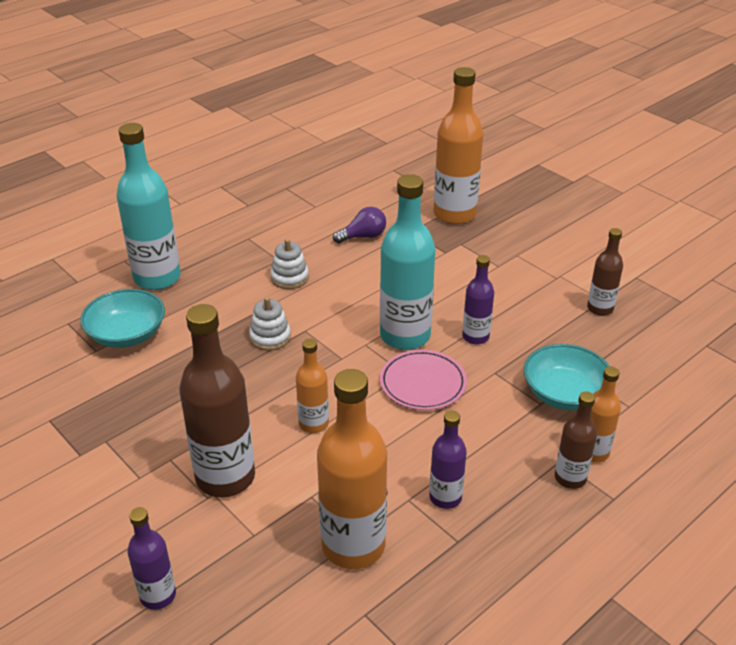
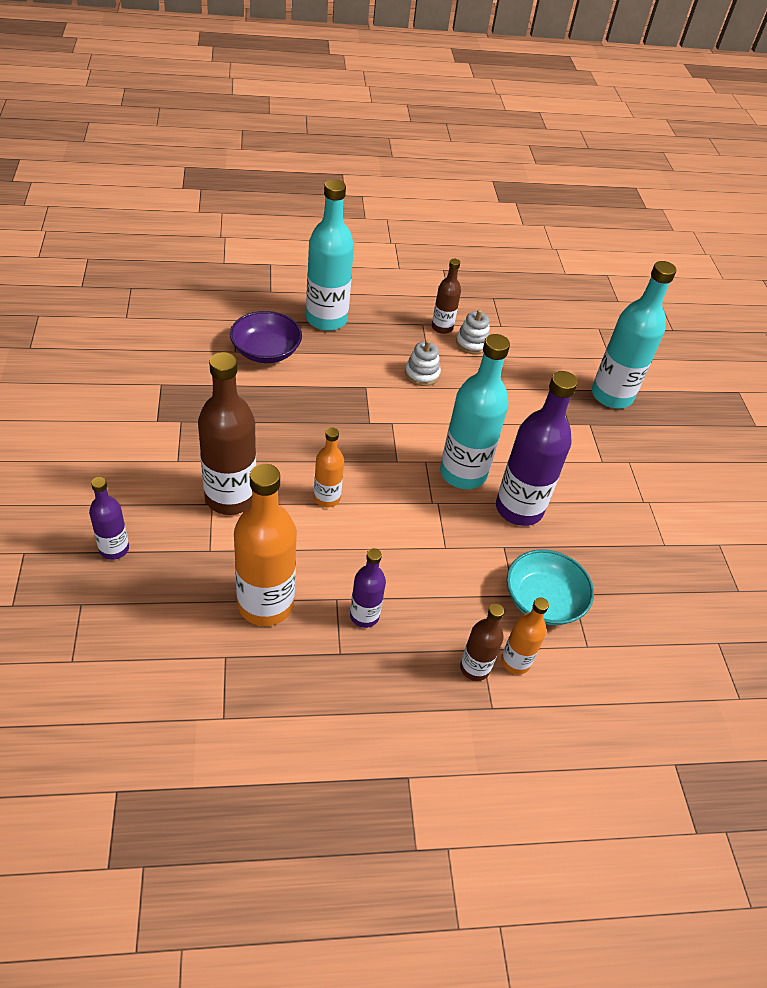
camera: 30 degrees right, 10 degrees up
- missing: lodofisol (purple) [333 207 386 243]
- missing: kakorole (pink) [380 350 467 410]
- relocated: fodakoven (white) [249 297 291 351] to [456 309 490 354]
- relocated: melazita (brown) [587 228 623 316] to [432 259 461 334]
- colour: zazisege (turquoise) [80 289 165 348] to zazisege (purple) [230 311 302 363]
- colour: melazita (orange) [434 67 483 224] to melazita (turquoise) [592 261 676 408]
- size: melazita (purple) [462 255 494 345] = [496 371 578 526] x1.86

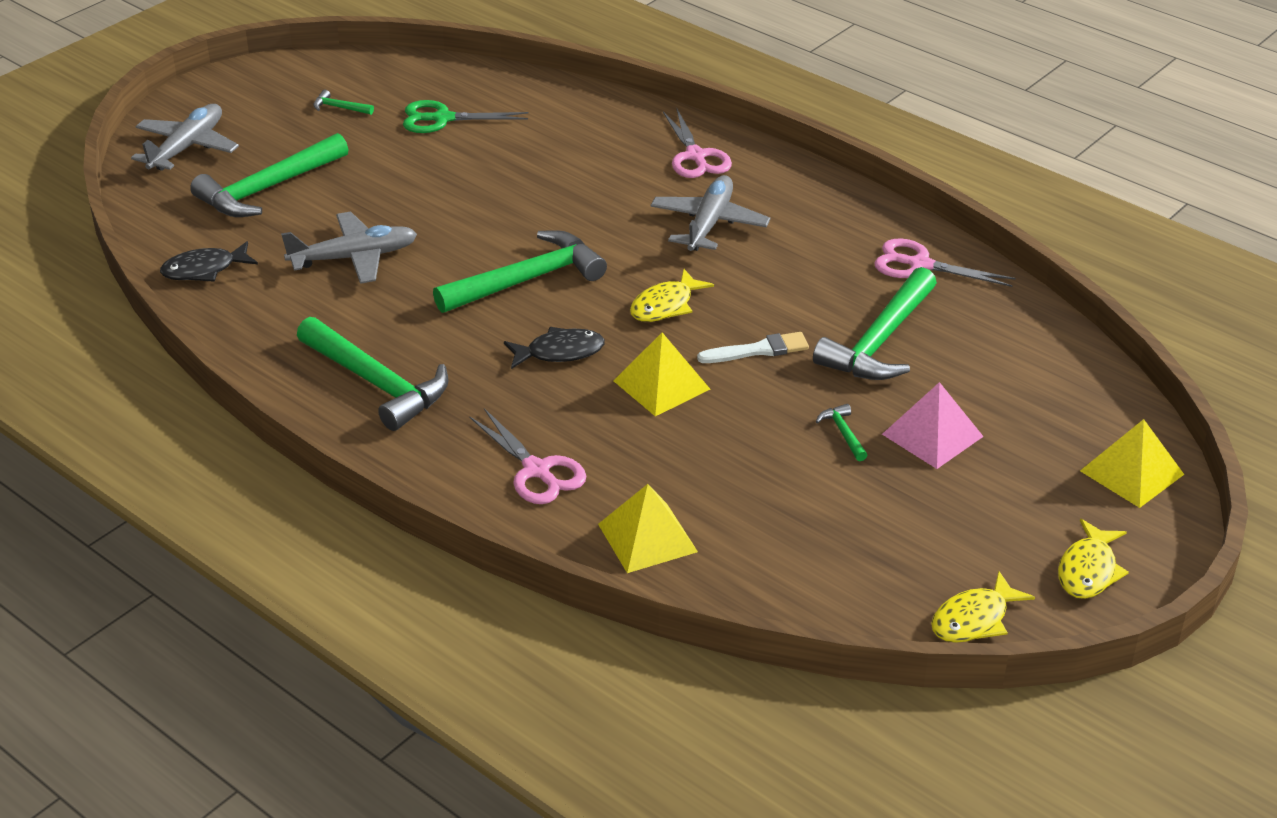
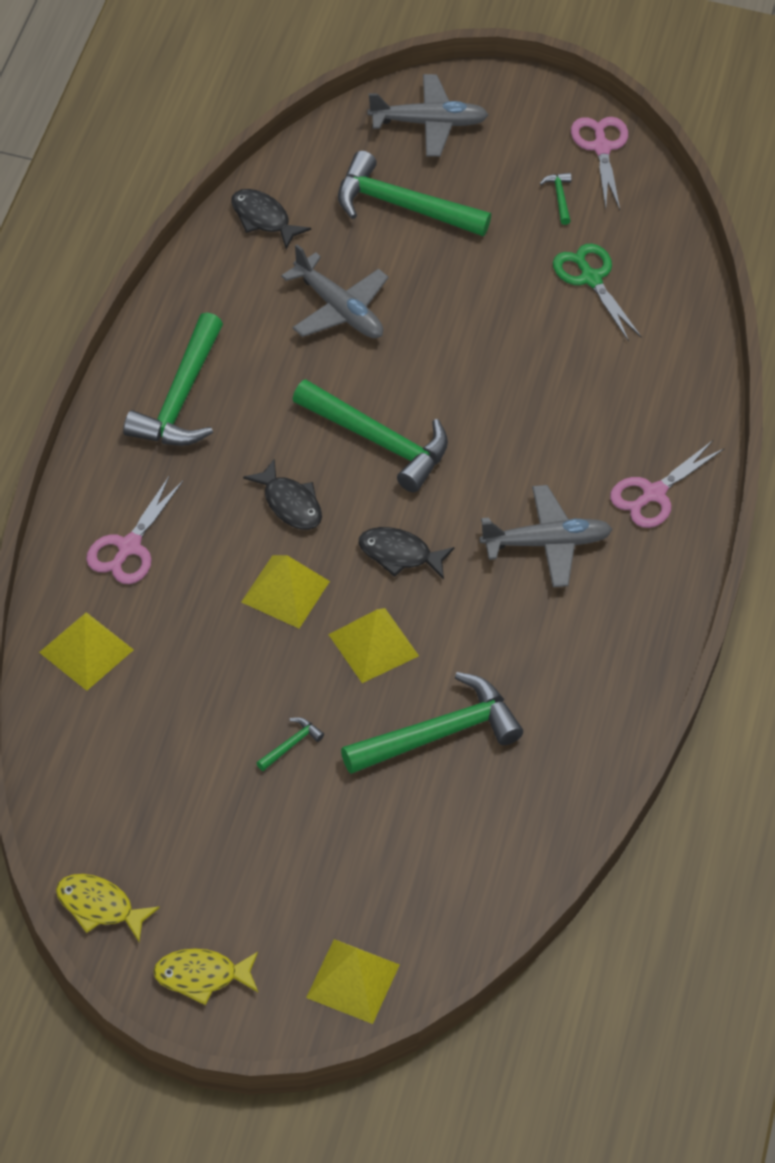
camera: 60 degrees right, 15 degrees up
- missing: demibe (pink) [882 382 984 469]
- relocated: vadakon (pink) [874 238 1016 287] to [571 117 628 210]
- exchanged: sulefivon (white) [697 332 809 363] to demibe (yellow) [328 608 419 683]
- colour: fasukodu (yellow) [630 269 714 322] to fasukodu (black) [359 527 455 580]
- spun: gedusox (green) [813 267 937 380] = [341 672 523 774] 150 degrees clockwise

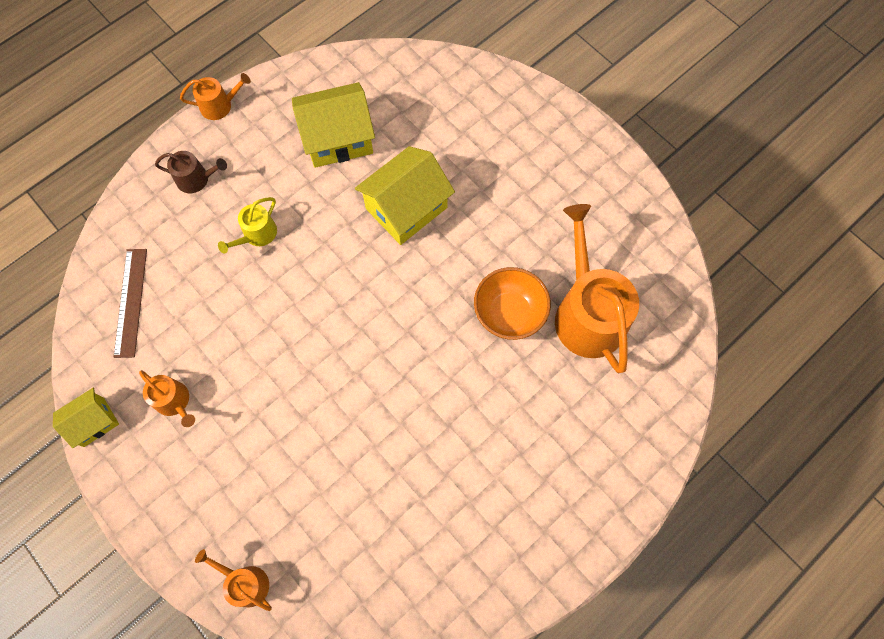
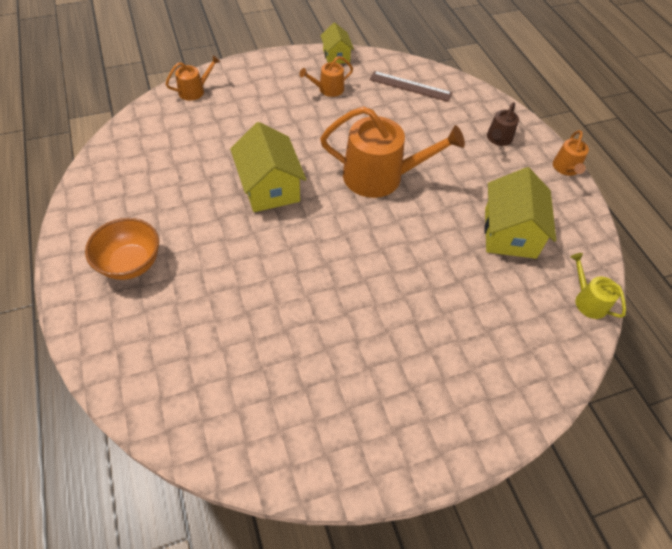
camera: 110 degrees right, 15 degrees down
- relocated: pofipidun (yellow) [218 197 277 253] to [571 253 626 319]
- relocated: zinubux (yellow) [355 146 455 245] to [230 122 306 212]
- relocated: zazisege (orange) [474 267 551 340] to [85 218 159 280]
- relocated: pofipidun (orange) [555 204 639 373] to [320 106 465 198]

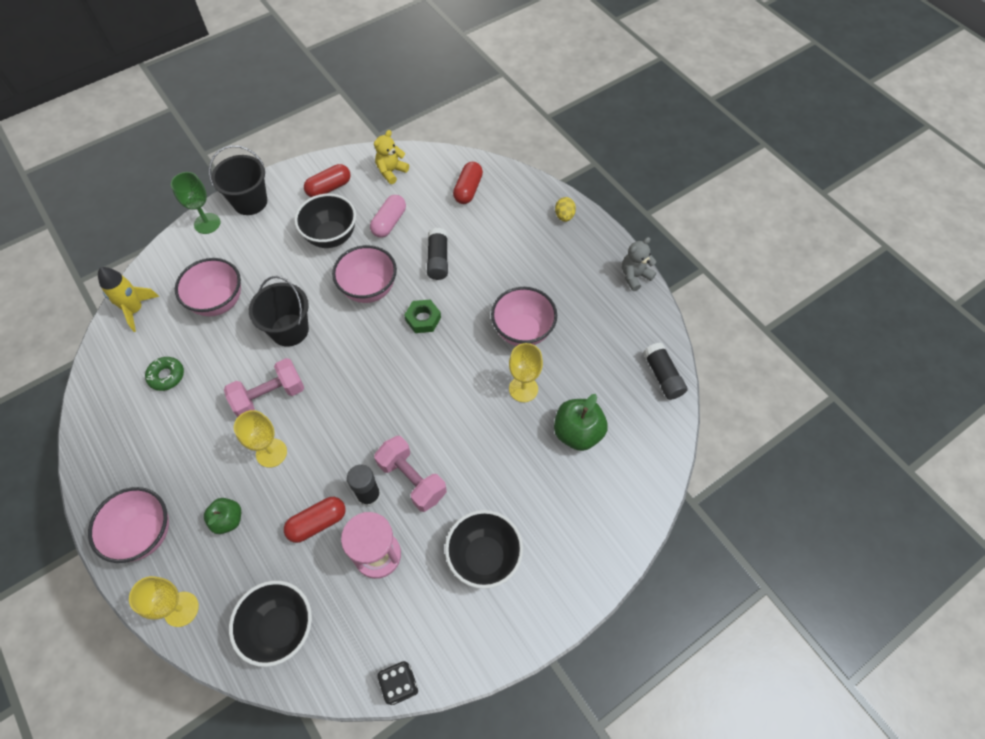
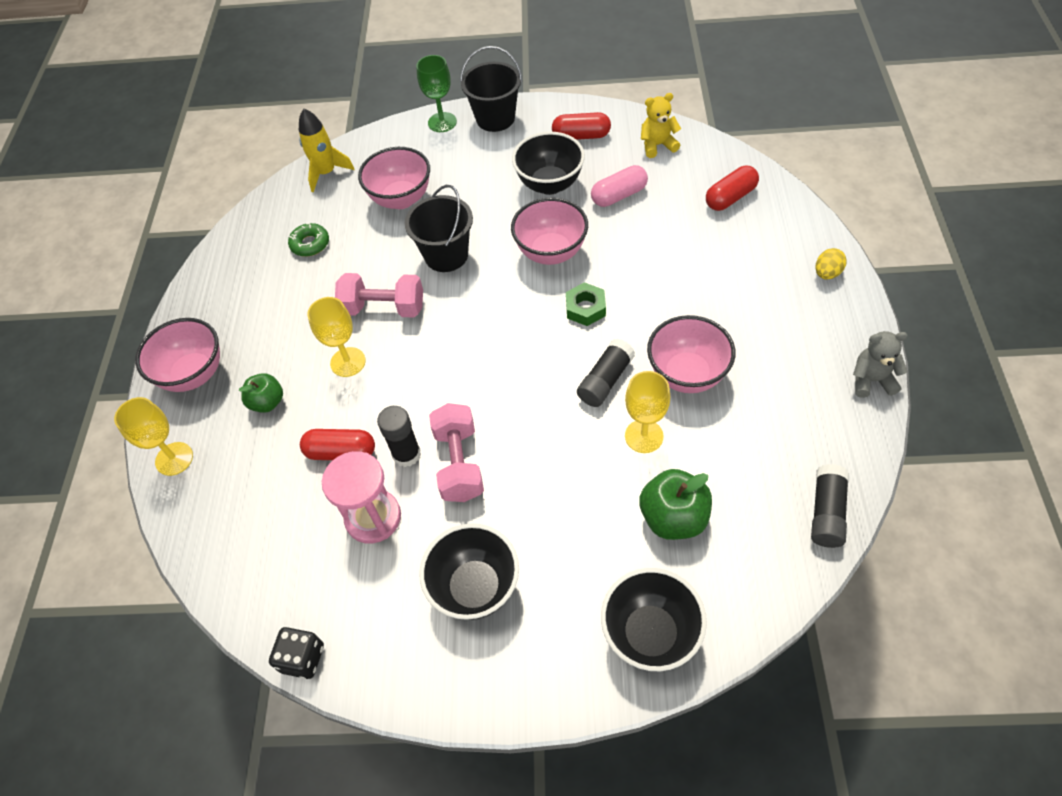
camera: 40 degrees right, 5 degrees down
- relocated: zazisege (black) [229 581 312 667] to [601 568 707 671]
- relocated: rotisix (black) [427 228 448 280] to [577 339 635 407]

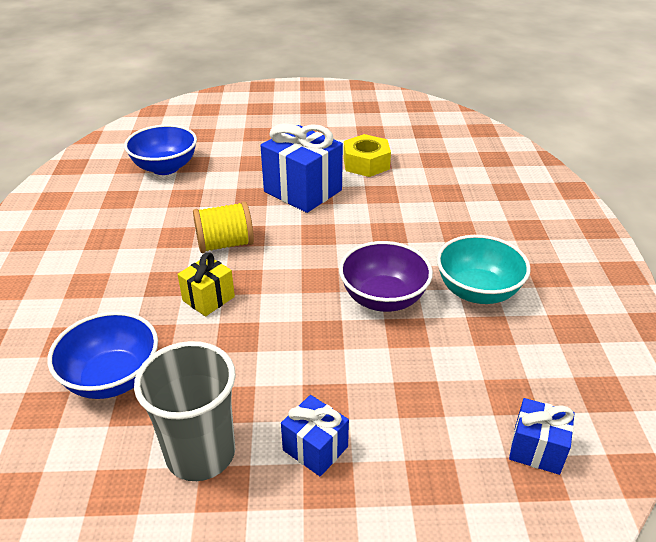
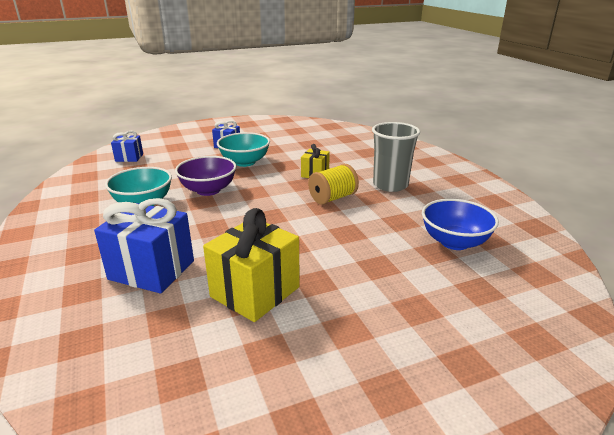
camera: 160 degrees right, 10 degrees down
- missing: zazisege (blue) [47 311 158 399]
- appeared: zazisege (turquoise) [217 132 270 167]
- relocated: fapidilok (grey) [134 341 236 481] to [372 122 420 192]
- relocated: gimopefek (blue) [260 123 343 213] to [94 198 194 293]
- exchanged: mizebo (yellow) [343 134 391 177] to gimopefek (yellow) [203 208 300 322]

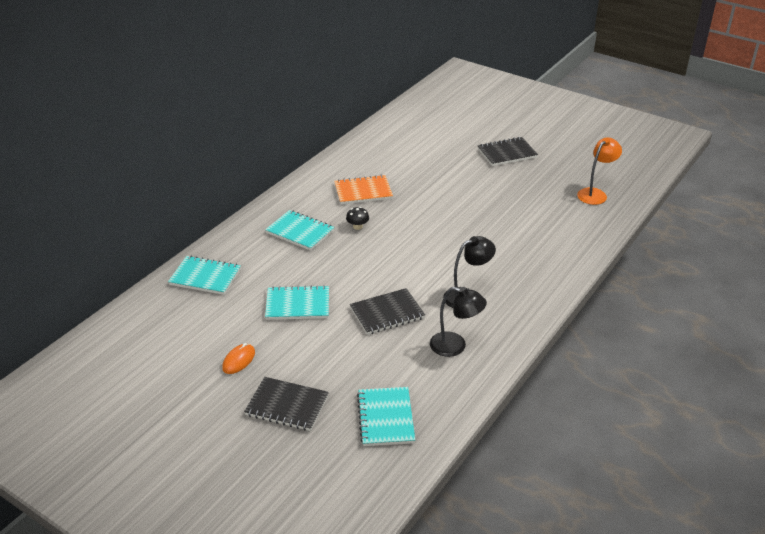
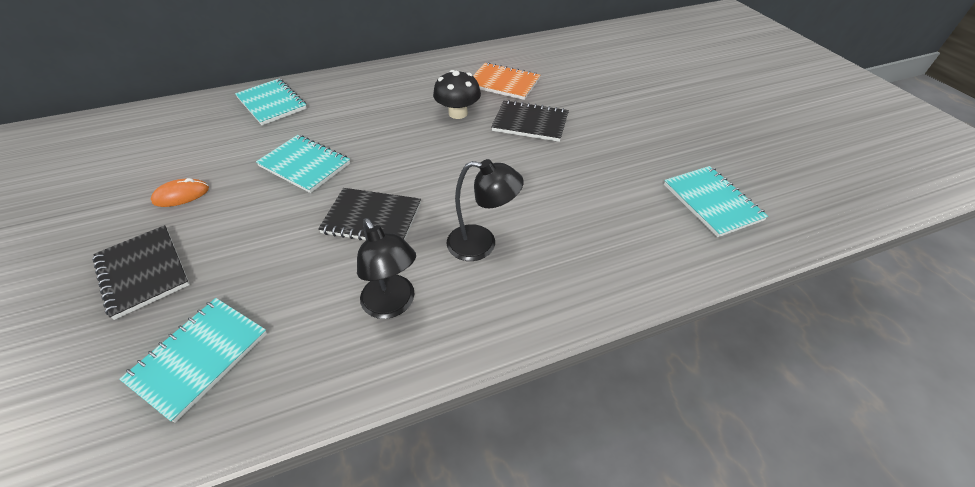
camera: 35 degrees right, 10 degrees up
- missing: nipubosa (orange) [577 137 622 205]
- relocated: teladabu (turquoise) [265 210 334 250] to [664 166 768 237]
- relocated: teladabu (black) [478 137 538 166] to [491 100 569 142]
- size: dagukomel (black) [346 207 369 230] = [433 70 481 119] x1.67

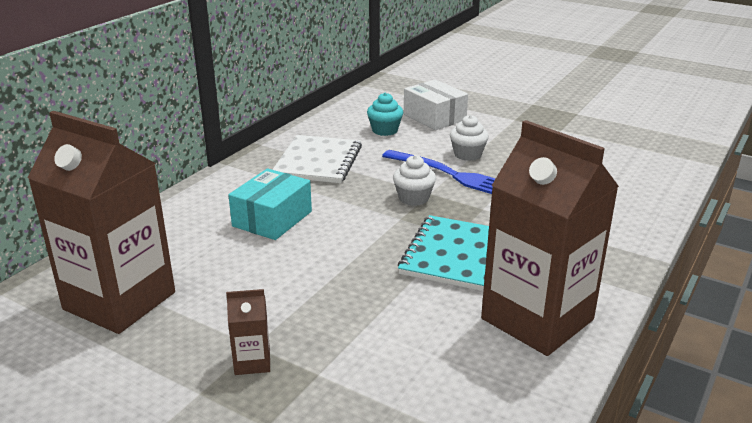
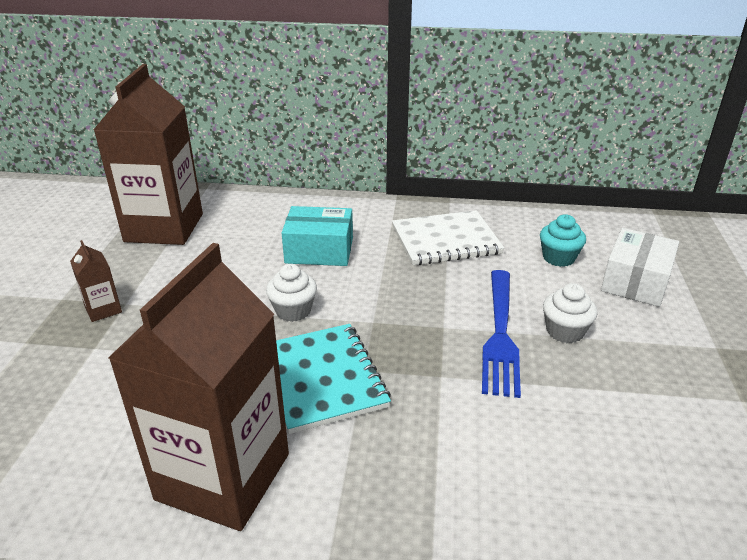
camera: 65 degrees right, 5 degrees up
- relocated: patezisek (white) [393 155 436 206] to [266 264 317 322]
- spun: teladabu (turquoise) [398 215 489 291] = [276 324 391 434] 75 degrees clockwise

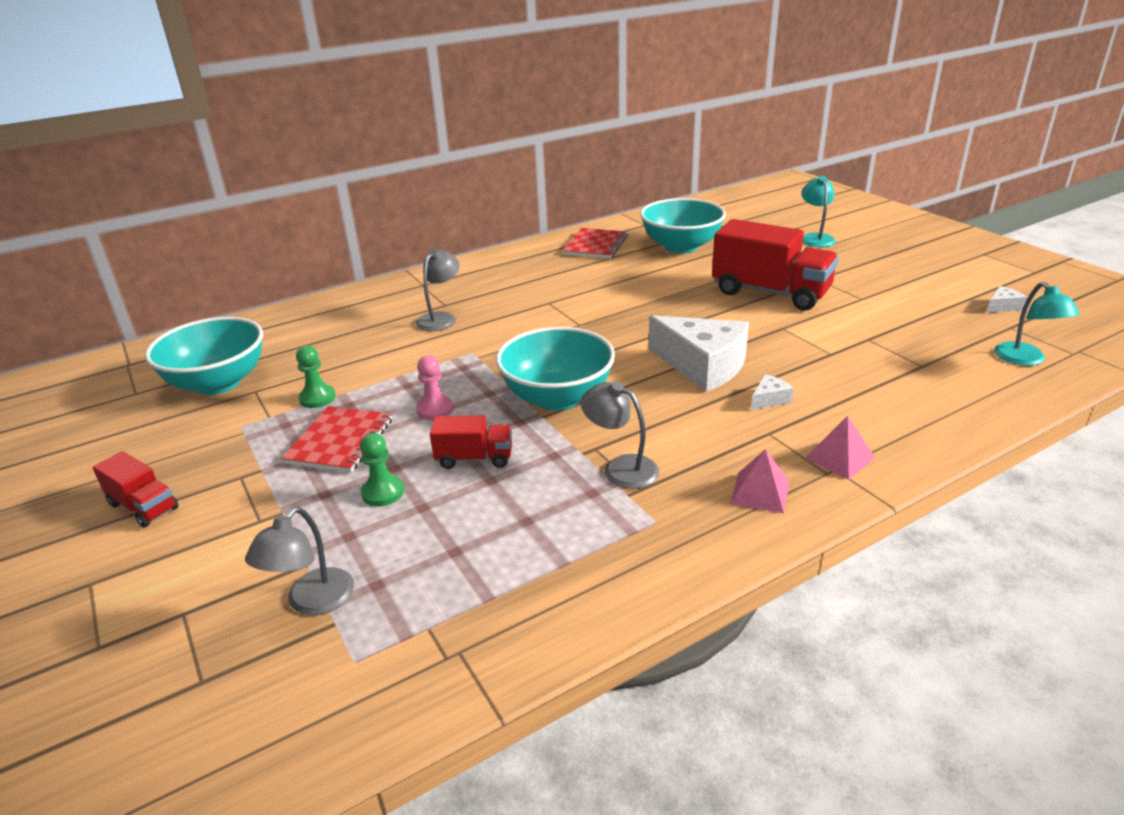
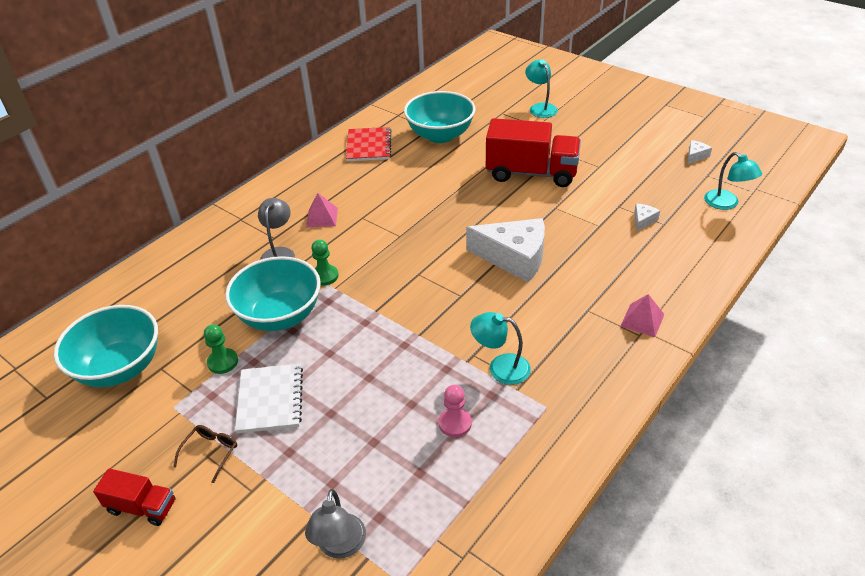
camera: 20 degrees left, 10 degrees up
- missing: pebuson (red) [430 415 512 469]
- appeared: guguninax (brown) [173 425 237 483]
- relocated: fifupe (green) [360 433 404 506] to [311 240 338 286]
- relocated: fifupe (pink) [416 355 453 420] to [439 385 472 437]
- relocated: zazisege (turquoise) [496 327 615 411] to [225 256 321 331]
- relocated: demibe (pink) [730 449 789 513] to [306 193 338 227]
- relocated: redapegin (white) [751 374 794 410] to [634 203 660 232]
- colour: teladabu (red) [281 406 392 473] to teladabu (white) [235 364 303 433]
- colour: nipubosa (grey) [581 381 659 489] to nipubosa (turquoise) [470 312 531 385]

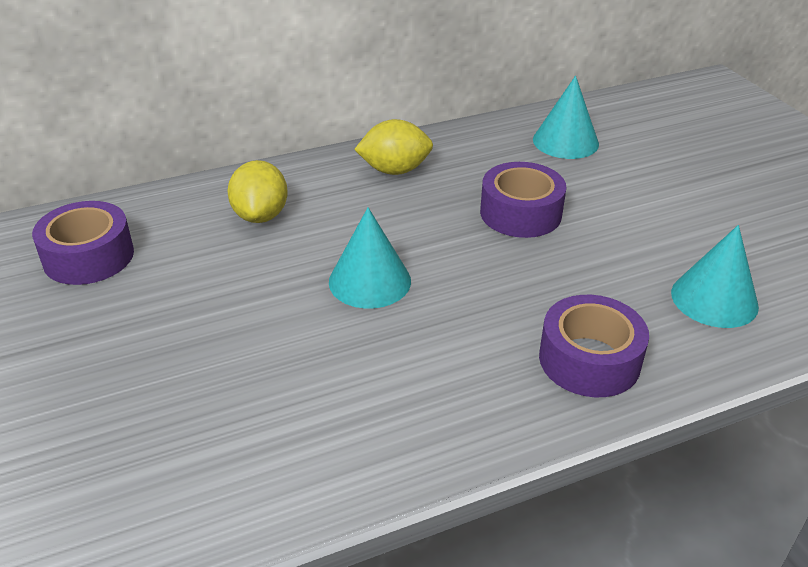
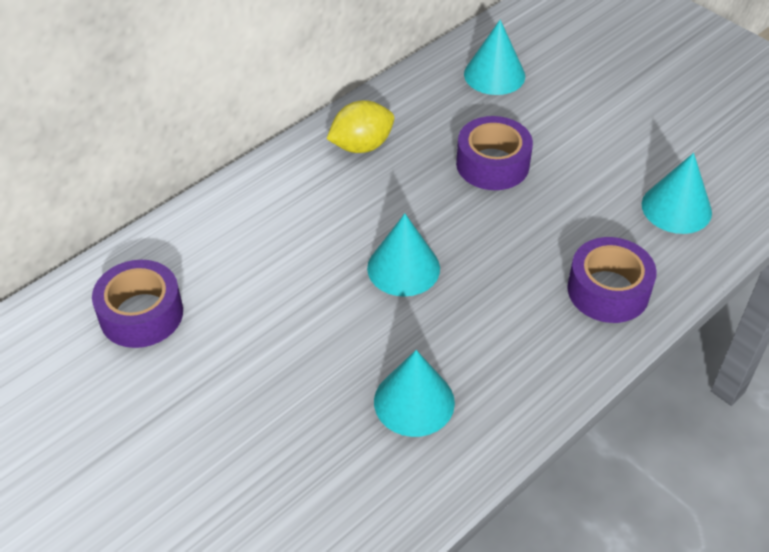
camera: 20 degrees left, 10 degrees up
- missing: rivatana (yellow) [227 160 288 223]
- appeared: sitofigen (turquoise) [374 350 455 437]

